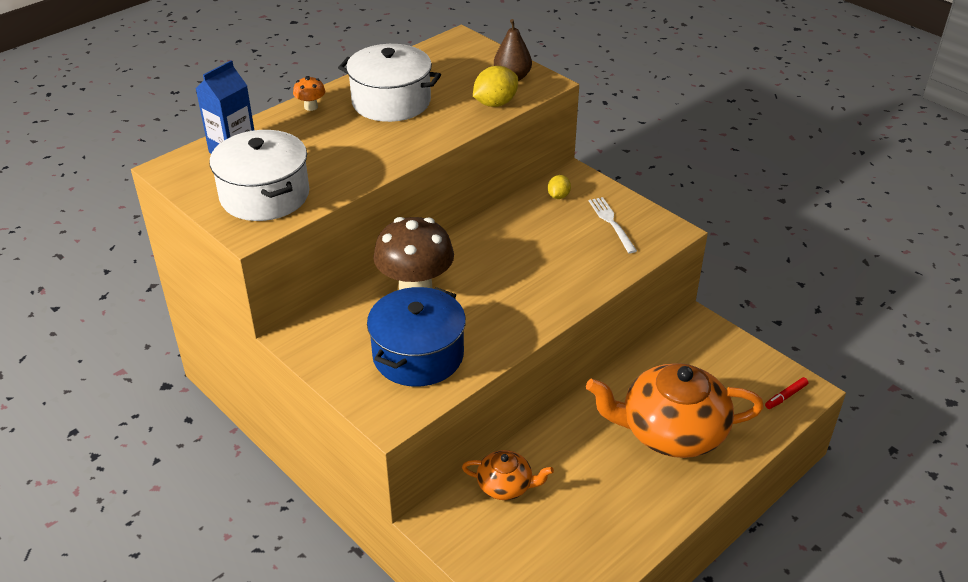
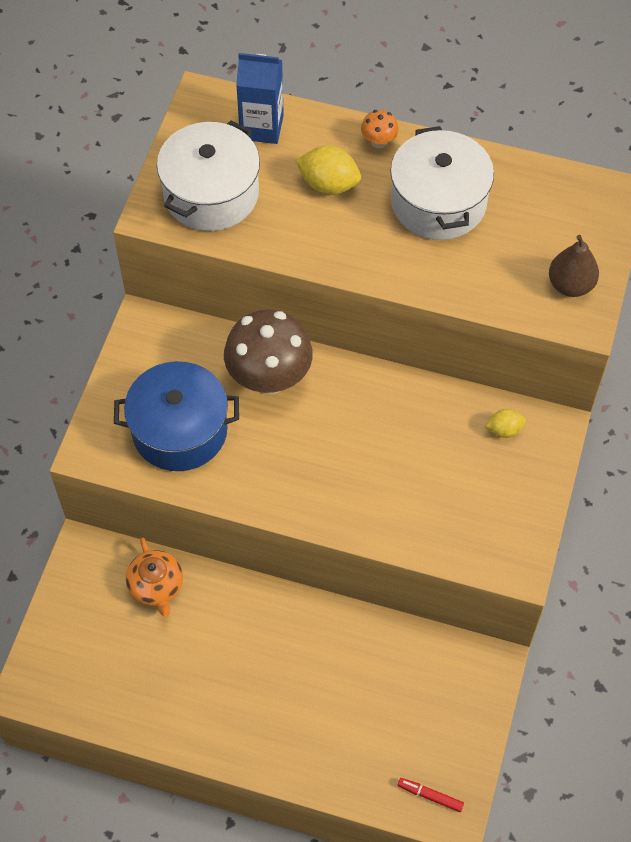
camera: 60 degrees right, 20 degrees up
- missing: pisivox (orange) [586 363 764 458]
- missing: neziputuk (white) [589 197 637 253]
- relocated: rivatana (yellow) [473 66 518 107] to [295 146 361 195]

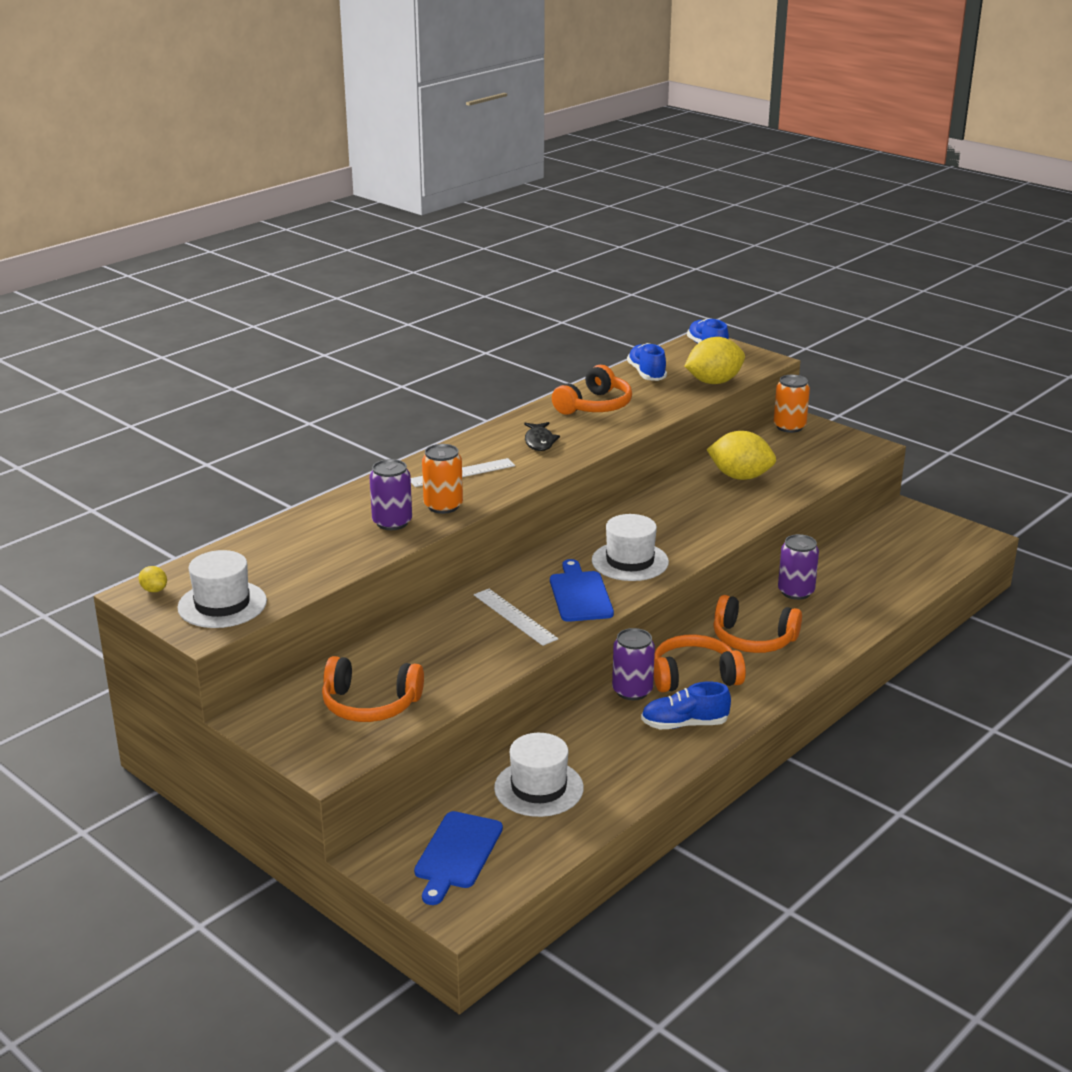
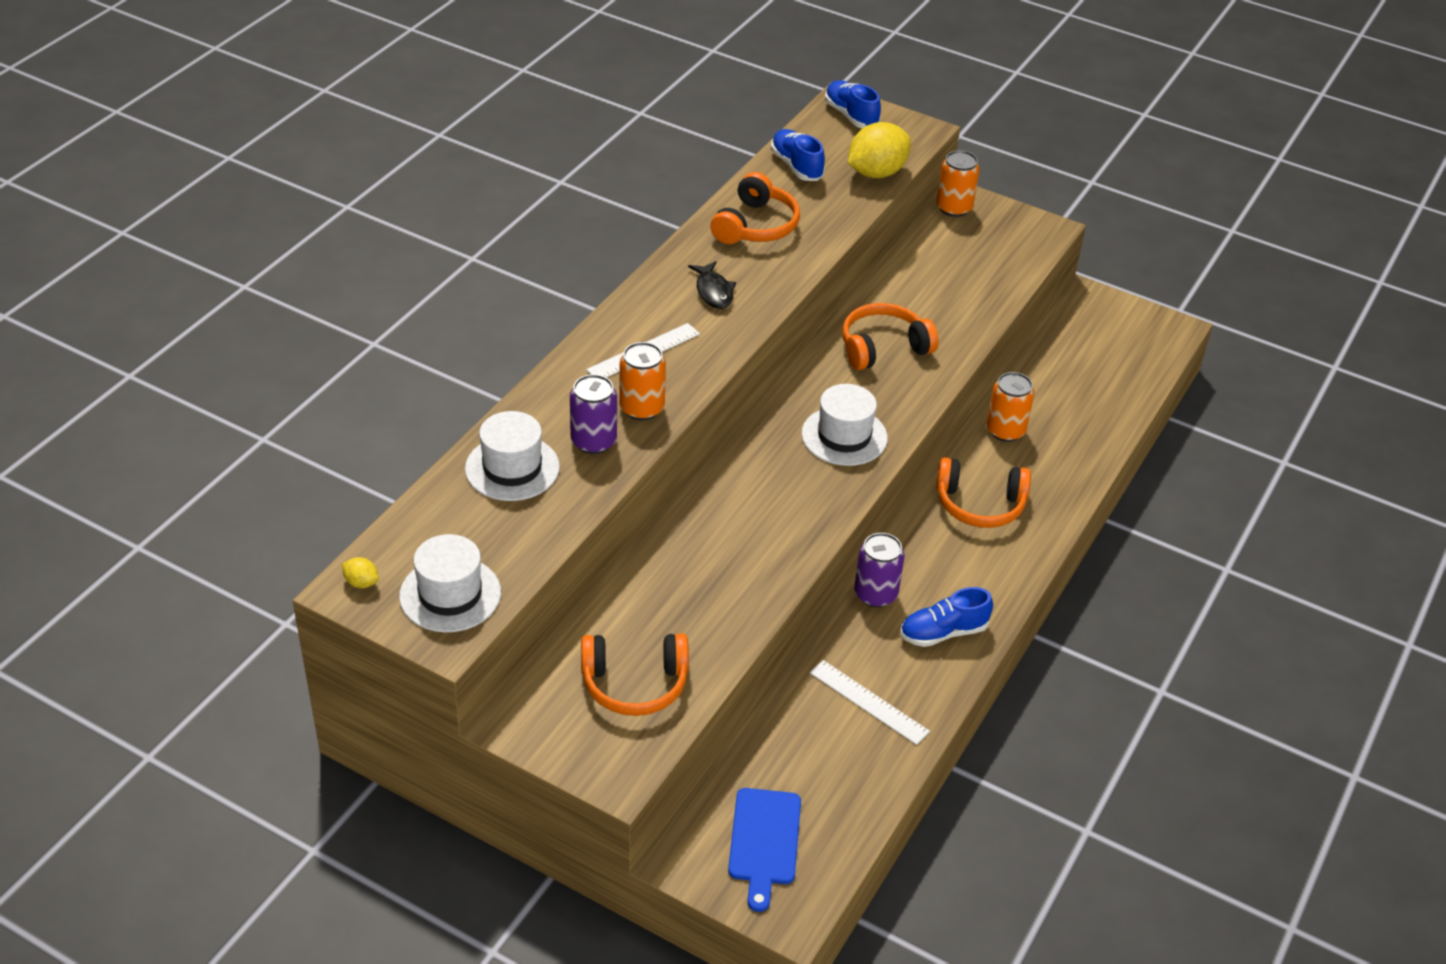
camera: 15 degrees left, 15 degrees up
- missing: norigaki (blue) [550 559 614 622]
- missing: rivatana (yellow) [706 431 776 480]
- relocated: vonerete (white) [474 589 558 646] to [810 660 930 745]
- relocated: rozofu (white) [494 733 584 817] to [465 411 560 501]
- relocated: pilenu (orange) [654 635 746 692] to [842 303 939 370]
- colour: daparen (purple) [778 534 819 600] to daparen (orange) [986 372 1034 442]

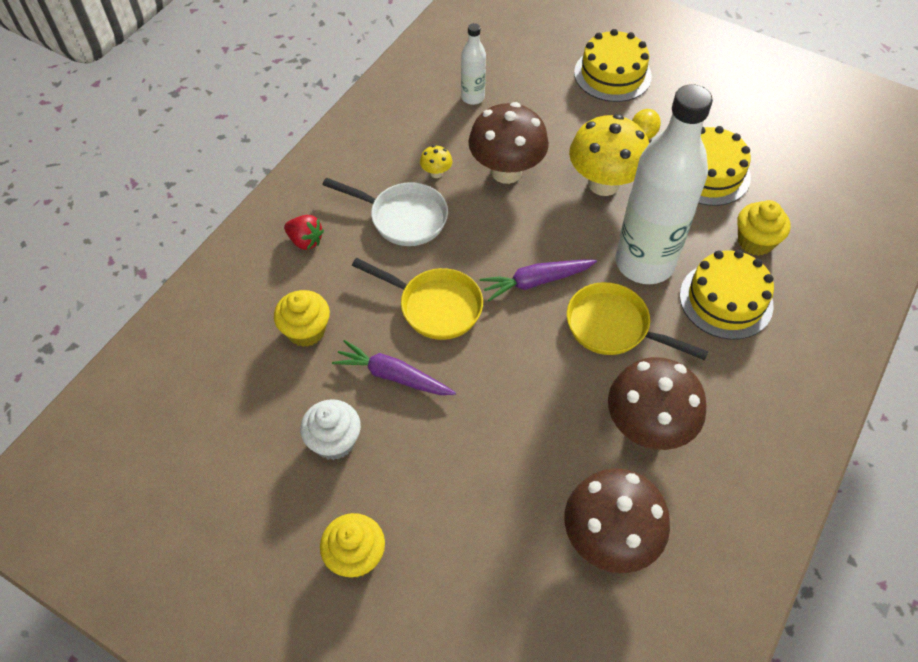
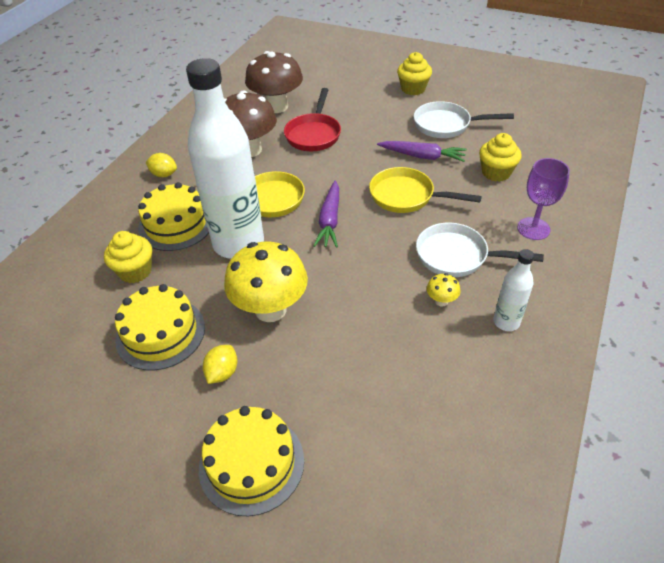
camera: 175 degrees right, 10 degrees down
- missing: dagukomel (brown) [468 102 549 184]
- appeared: rivatana (yellow) [146 153 177 177]
- appeared: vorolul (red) [284 88 341 151]
- relocated: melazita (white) [461 23 486 105] to [493 249 534 331]
- exchanged: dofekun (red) [284 215 324 250] to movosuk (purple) [517 158 570 240]
- exchanged: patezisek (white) [300 399 361 460] to vorolul (white) [414 101 514 138]
- spun: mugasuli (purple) [480 260 597 301] = [313 181 339 248] 120 degrees clockwise

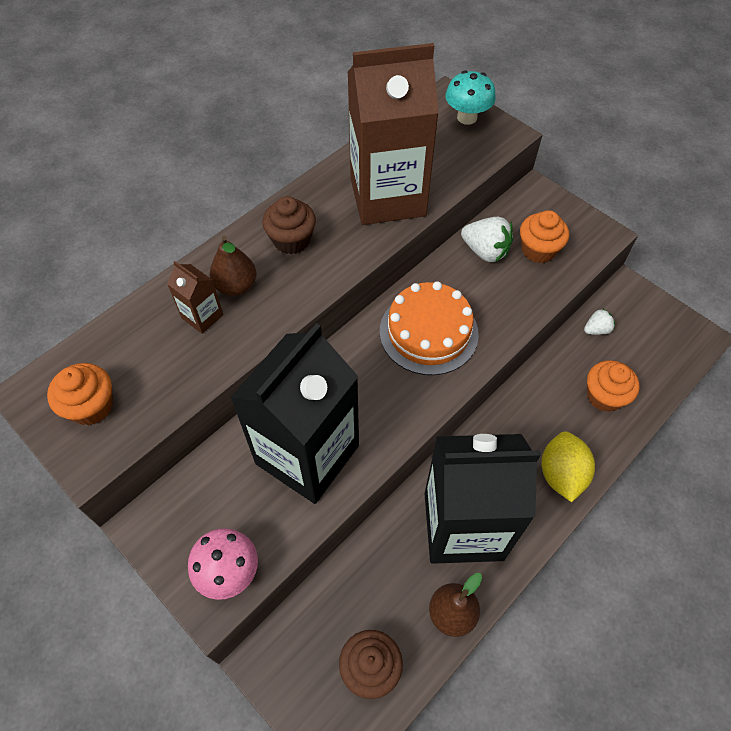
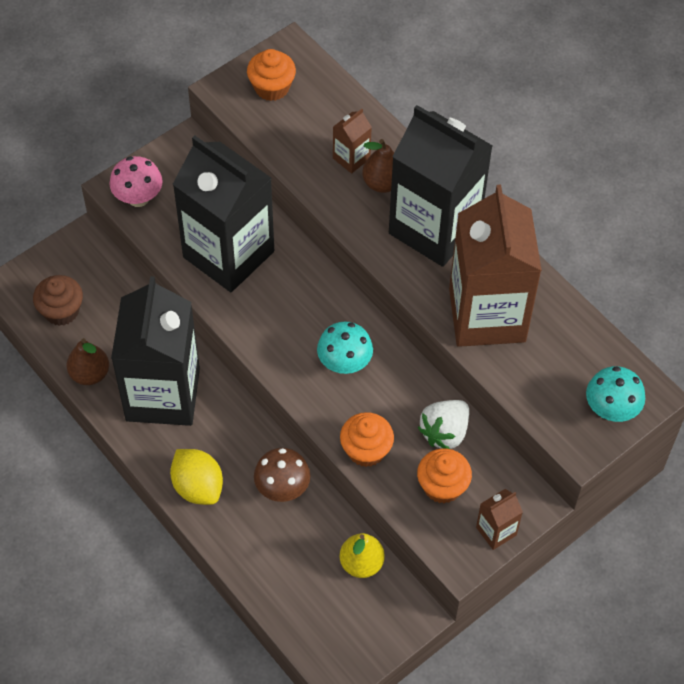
camera: 95 degrees right, 0 degrees up
- appeared: dagukomel (brown) [254 448 311 502]
- appeared: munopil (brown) [476 489 523 550]
- relocated: patezisek (orange) [587 360 640 412] to [340 412 394 467]
- exchanged: patezisek (brown) [262 196 316 254] to munopil (black) [389 105 493 267]
- exchanged: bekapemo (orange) [380 281 479 375] to dagukomel (turquoise) [317 321 373 374]
- exchanged: dofekun (white) [584 309 615 335] to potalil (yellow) [340 533 385 578]
- spun: rivatana (yellow) [541 431 595 502] = [170 449 223 505] 45 degrees clockwise

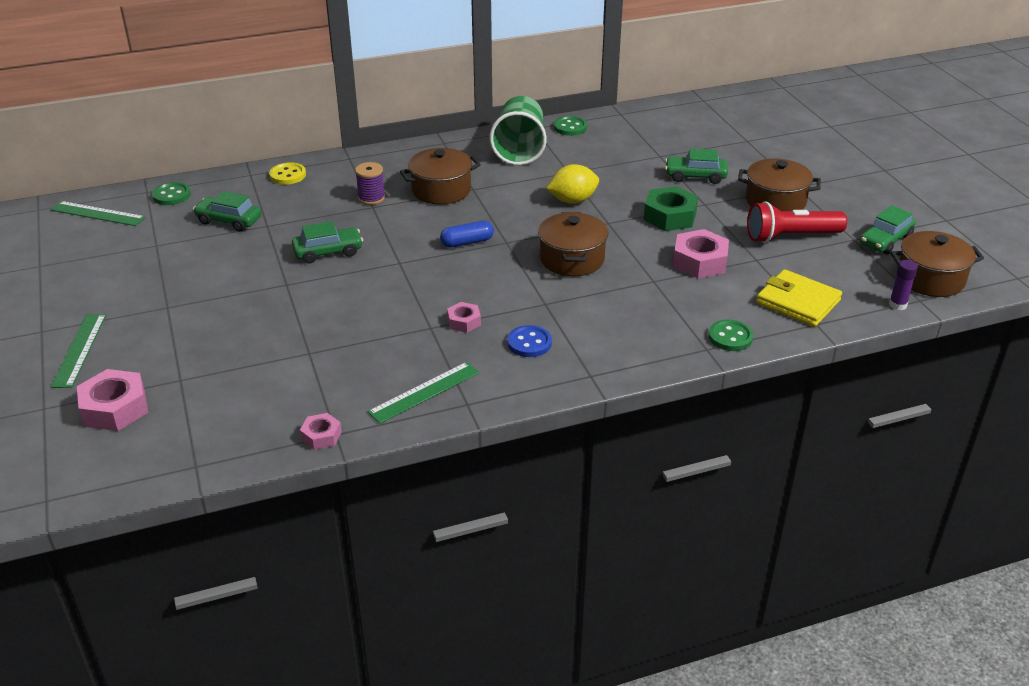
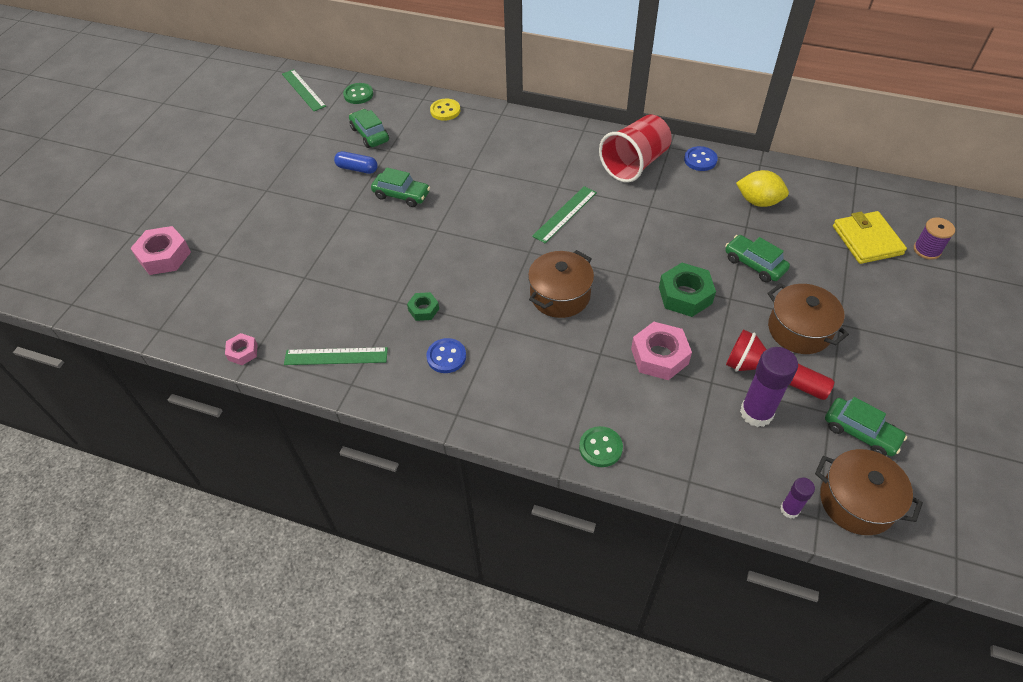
camera: 40 degrees right, 15 degrees up
- missing: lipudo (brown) [400 148 481 205]
- appeared: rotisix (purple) [740 347 798 427]
- relocated: vonerete (green) [50 314 106 388] to [532 186 597 243]
- relocated: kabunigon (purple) [355 162 385 205] to [914 218 955 260]
- relocated: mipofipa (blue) [440 221 494 248] to [334 151 378 174]
- relocated: rivatana (yellow) [546 164 599 204] to [736 170 789 207]
- relocated: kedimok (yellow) [756 269 842 327] to [833 211 907 264]
- colour: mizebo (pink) [447 302 481 333] to mizebo (green) [407 292 439 321]
- colour: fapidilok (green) [490 96 546 165] to fapidilok (red) [599 115 672 183]
- colour: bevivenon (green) [554 116 587 136] to bevivenon (blue) [684 146 718 171]
- spun: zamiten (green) [860 205 916 255] = [825 397 907 456] 135 degrees counterclockwise

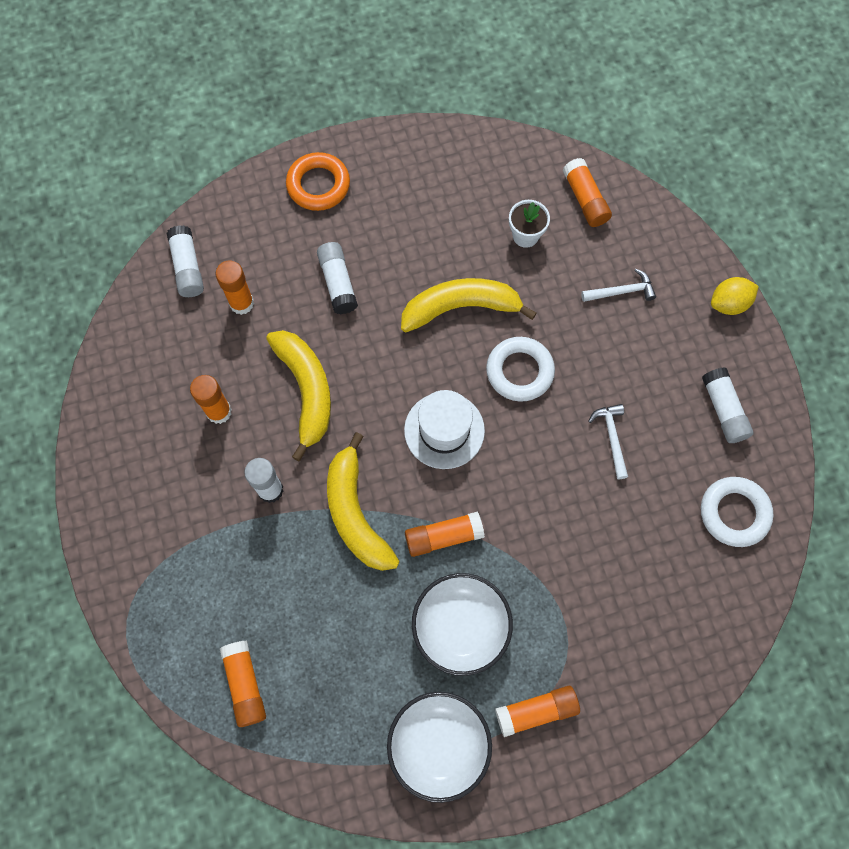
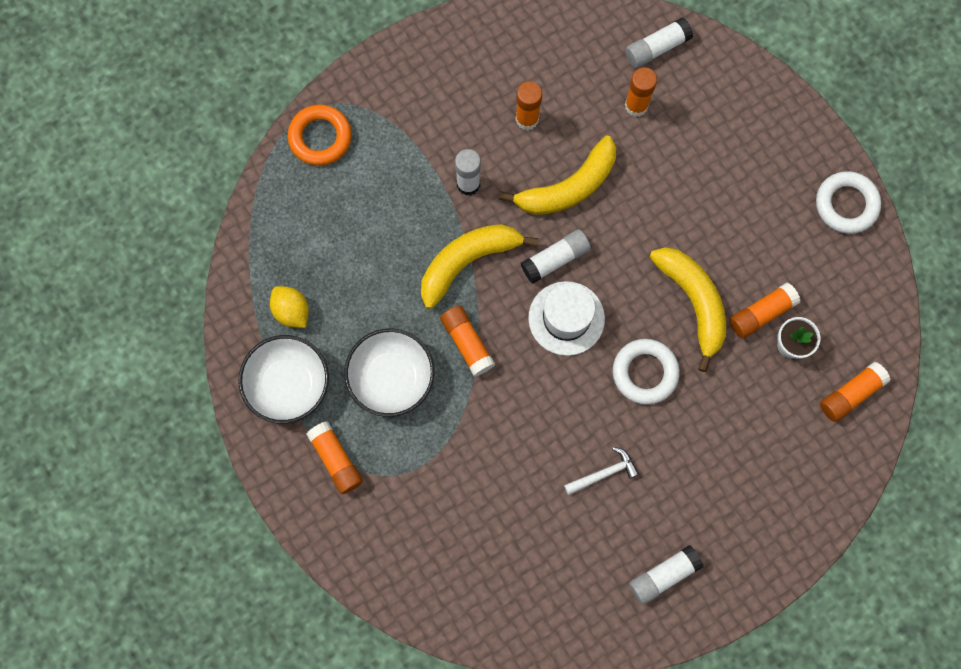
camera: 75 degrees right, 5 degrees up
- missing: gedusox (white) [581 269 656 302]
- relocated: rotisix (orange) [220 640 266 727] to [730 283 800 338]
- relocated: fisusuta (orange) [286 152 350 211] to [287 105 352 166]
- relocated: rotisix (white) [317 242 358 314] to [521 229 591 283]
- relocated: fisusuta (white) [701 477 773 547] to [816 171 881 234]
- relocated: rivatana (yellow) [711 277 759 315] to [270 286 309 328]

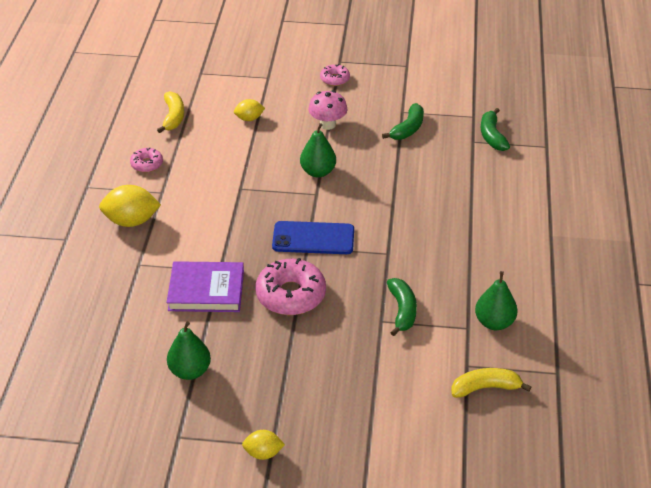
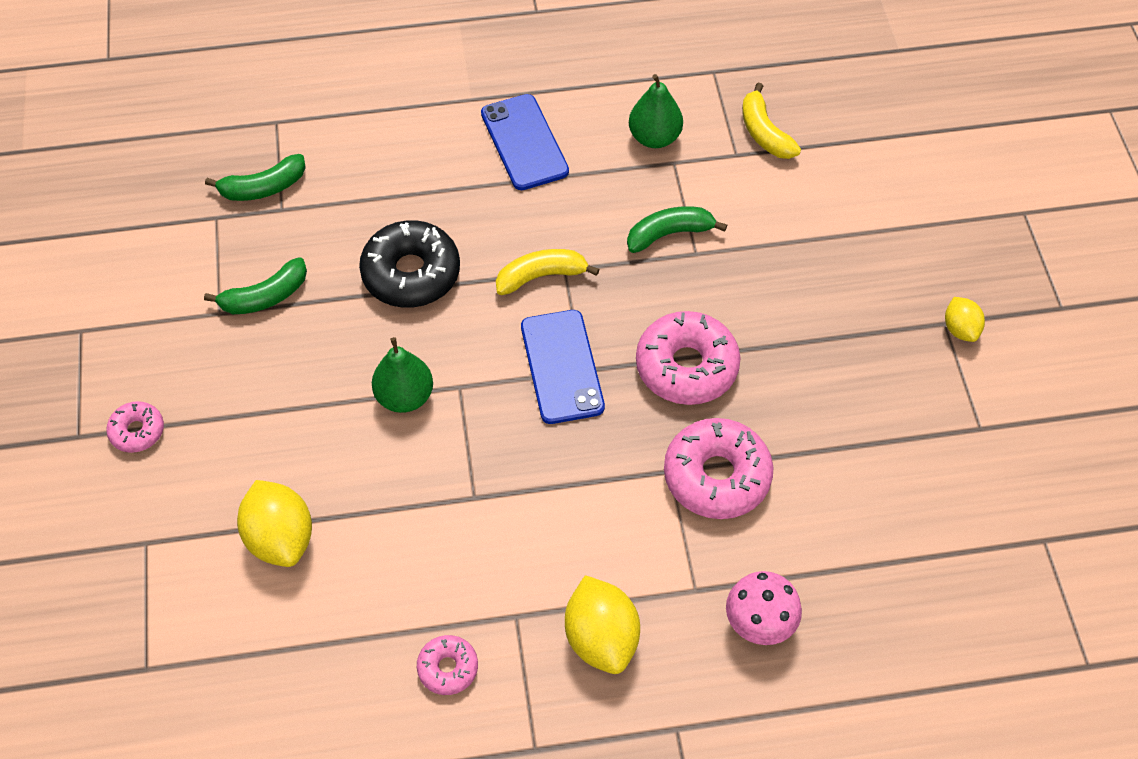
camera: 105 degrees left, 15 degrees up
- missing: potalil (green) [167 321 211 380]
- appeared: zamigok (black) [359 220 460 308]
- appeared: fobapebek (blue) [481 94 569 190]
- relocated: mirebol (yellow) [157 91 184 133] to [496 249 600 295]
- relocated: dagukomel (pink) [308 90 347 130] to [726 571 802 645]
- exchanged: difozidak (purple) [166 261 244 312] to zamigok (pink) [664 418 773 519]
- spun: mirebol (green) [382 103 424 140] = [204 257 307 314] 135 degrees clockwise
- size: rivatana (yellow) [234 99 265 121] = [237 480 312 567] x1.74

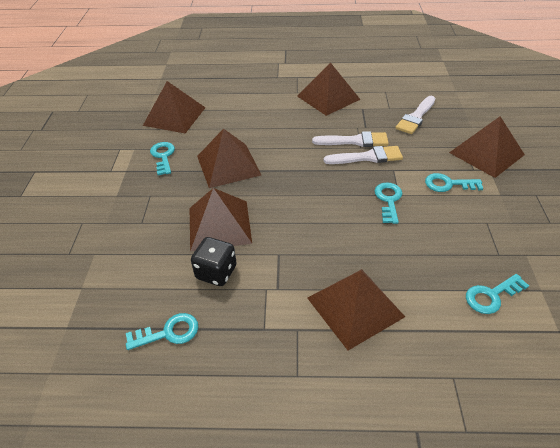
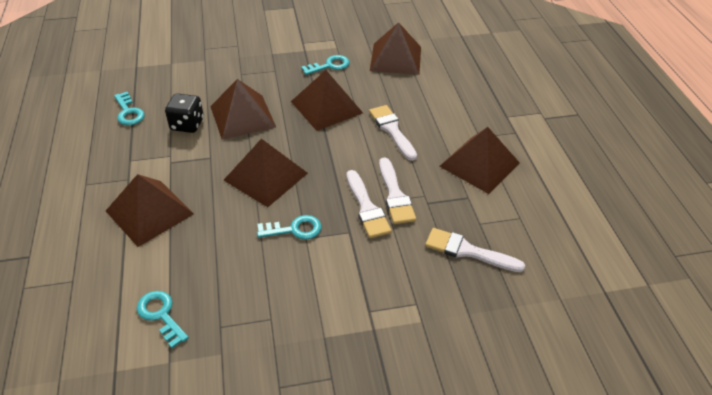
camera: 75 degrees right, 0 degrees up
- missing: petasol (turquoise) [425 173 483 192]
- appeared: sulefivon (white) [369 105 417 161]
- relocated: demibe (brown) [449 116 525 178] to [224 139 308 207]

